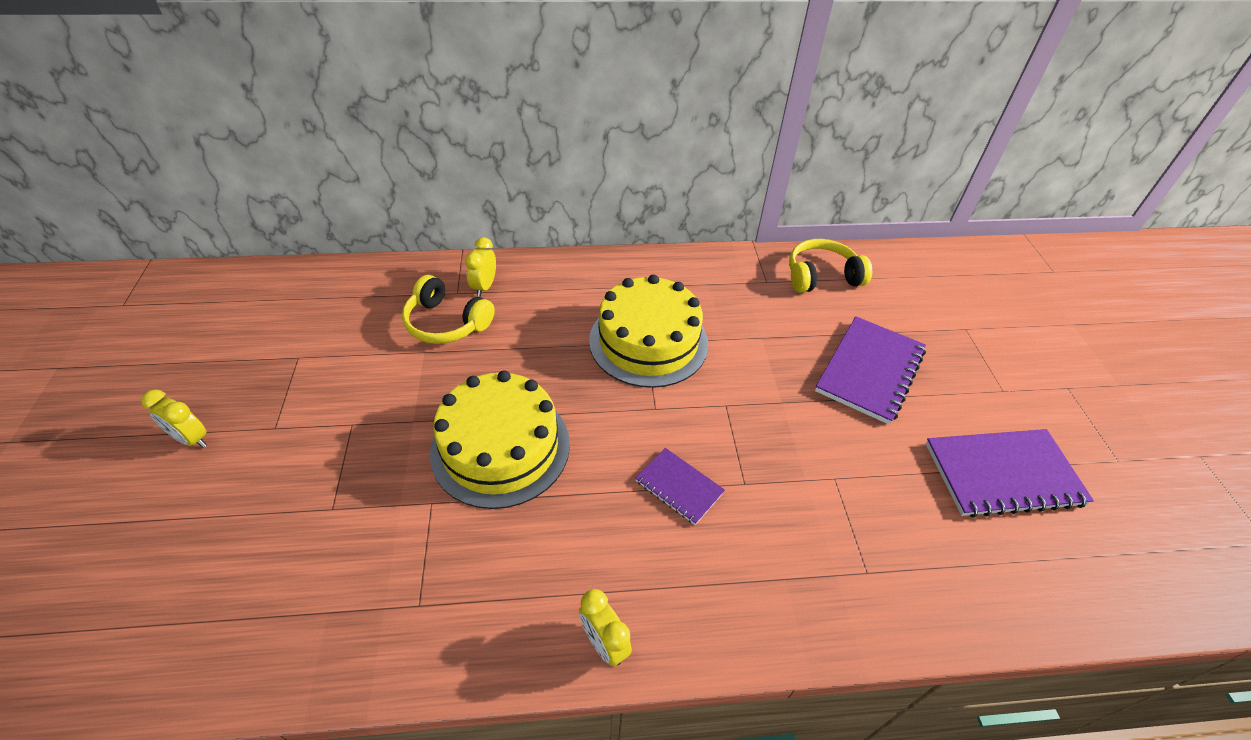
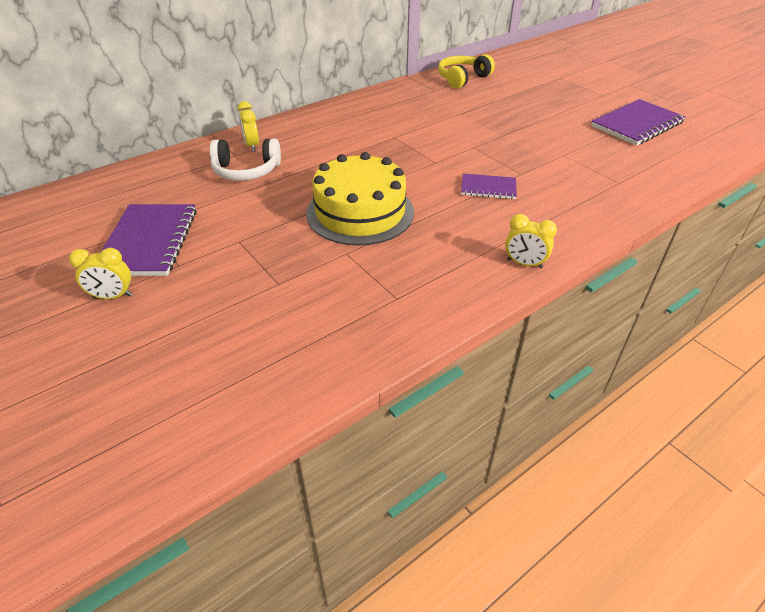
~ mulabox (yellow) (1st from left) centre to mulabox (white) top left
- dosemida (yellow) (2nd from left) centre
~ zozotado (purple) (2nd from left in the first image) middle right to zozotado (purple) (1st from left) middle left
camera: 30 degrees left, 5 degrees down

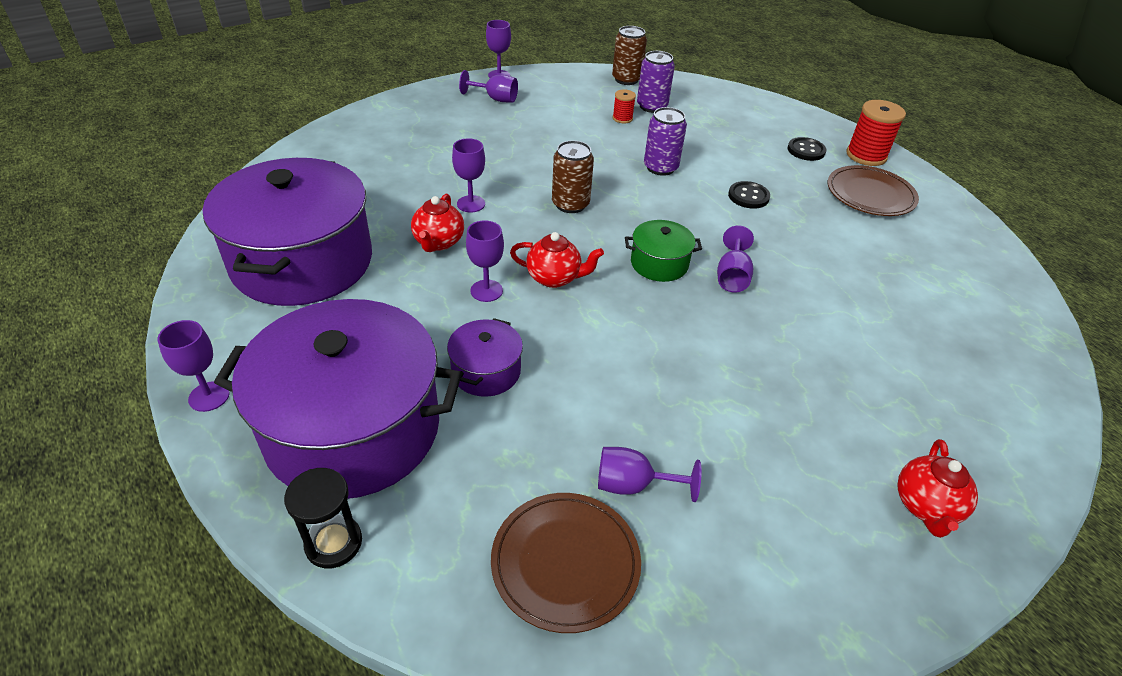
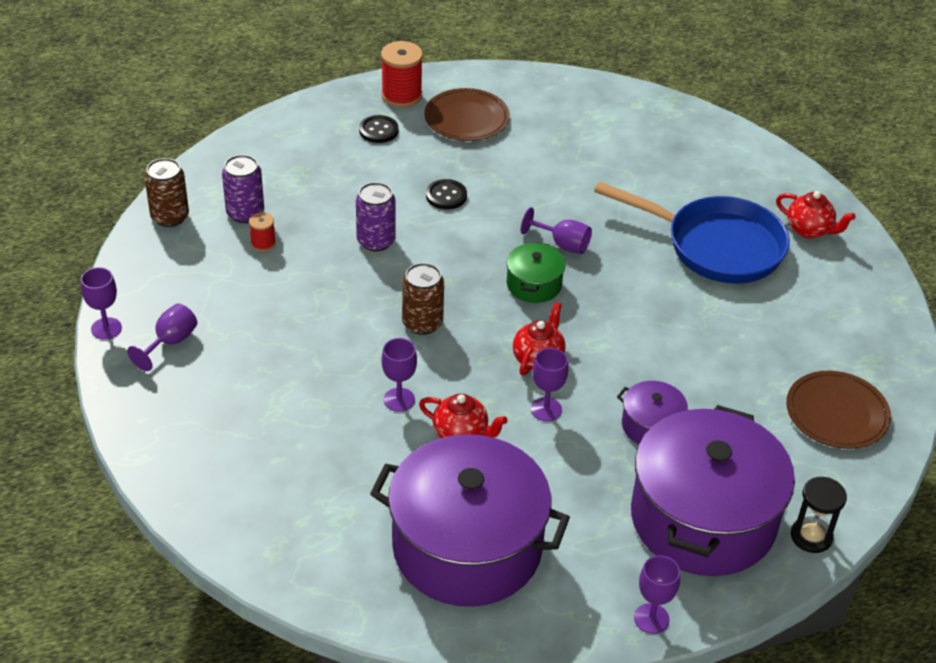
- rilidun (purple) (6th from left) bottom centre
+ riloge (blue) middle right
camera: 75 degrees left, 0 degrees up

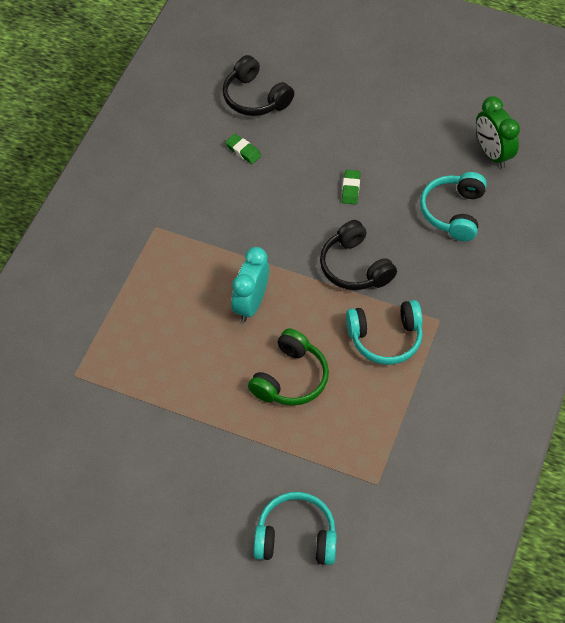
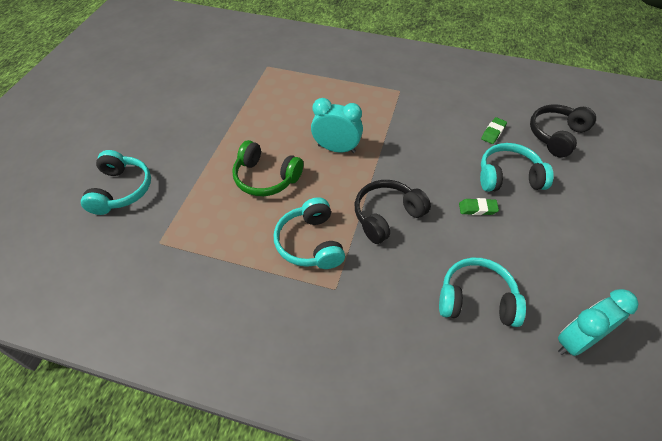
~ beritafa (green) top right to beritafa (turquoise) (2nd from left) bottom right
+ mulabox (turquoise) (4th from left) middle right
camera: 85 degrees right, 5 degrees down

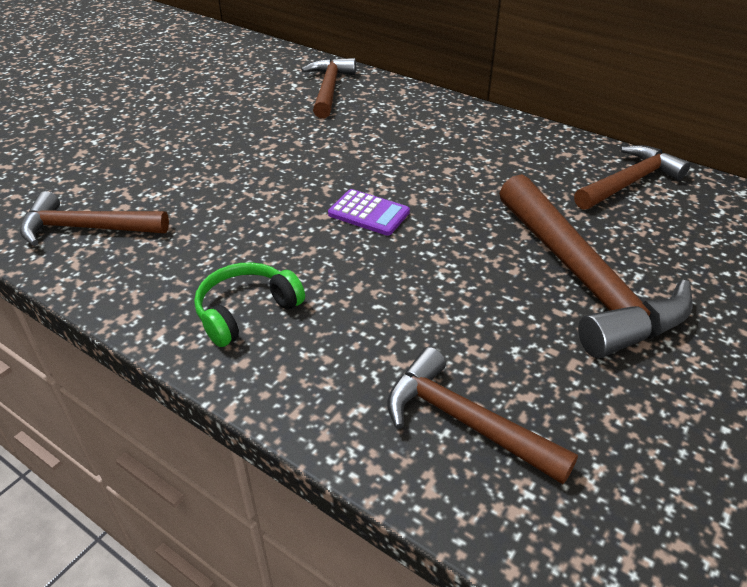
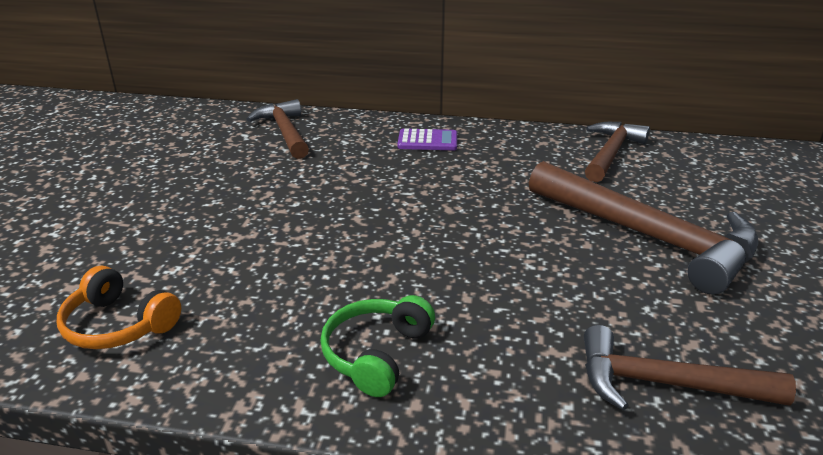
~ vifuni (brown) (1st from left) middle left to mulabox (orange) bottom left
~ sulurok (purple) centre to top centre
camera: 25 degrees left, 10 degrees down

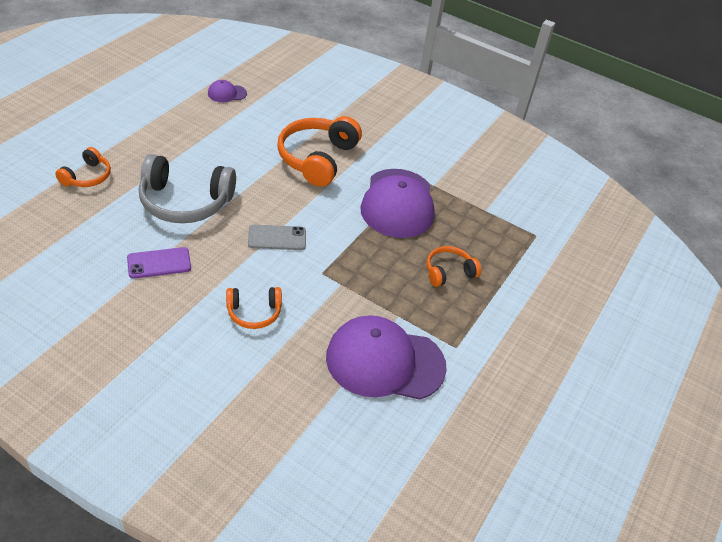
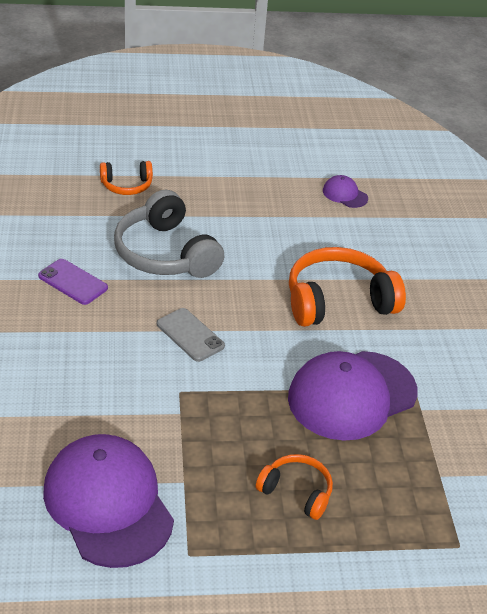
- mulabox (orange) (2nd from left) centre
camera: 55 degrees right, 5 degrees down

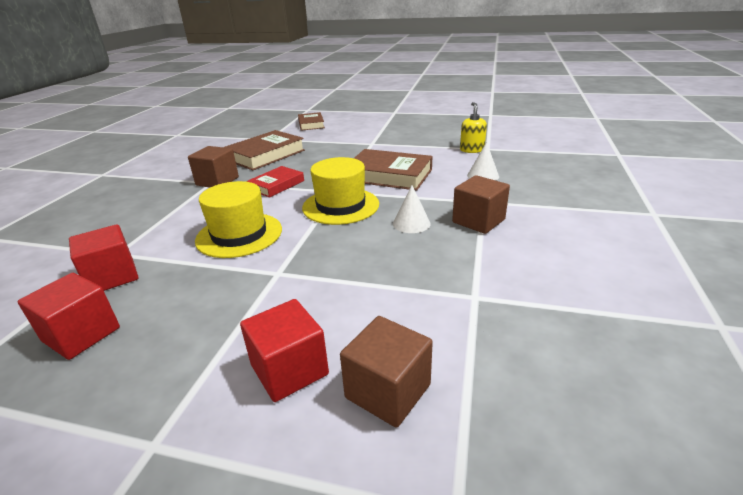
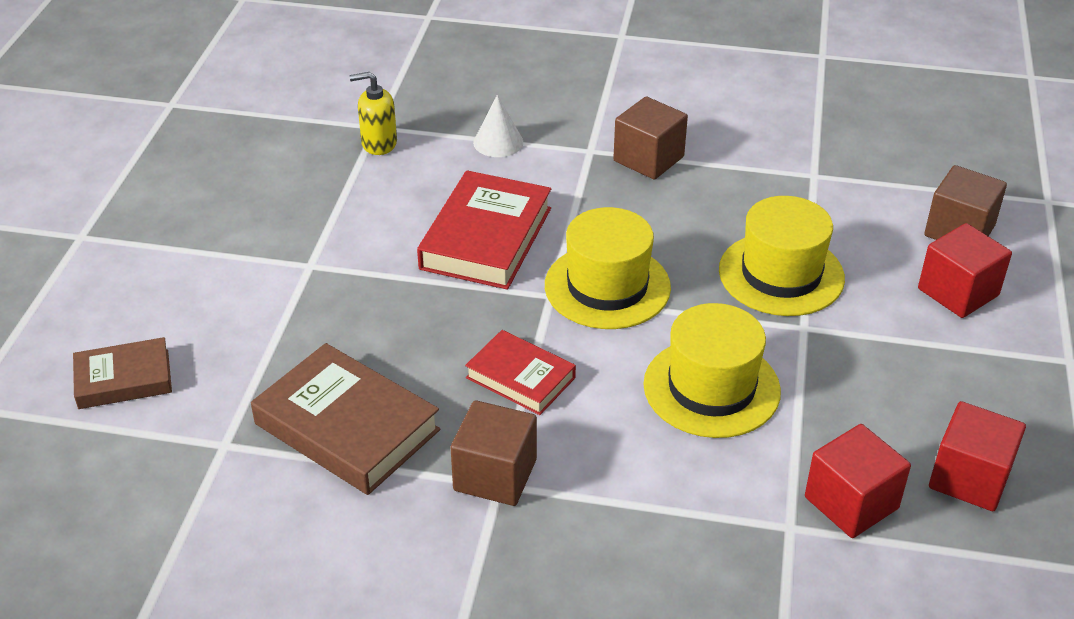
~ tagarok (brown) (3rd from left) centre to tagarok (red) (1st from left) centre
- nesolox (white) (1st from left) centre
+ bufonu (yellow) (3rd from left) middle right
camera: 95 degrees left, 10 degrees up

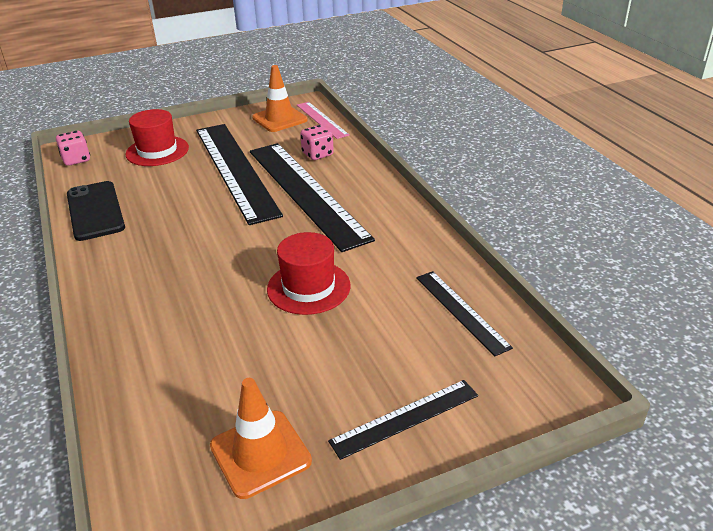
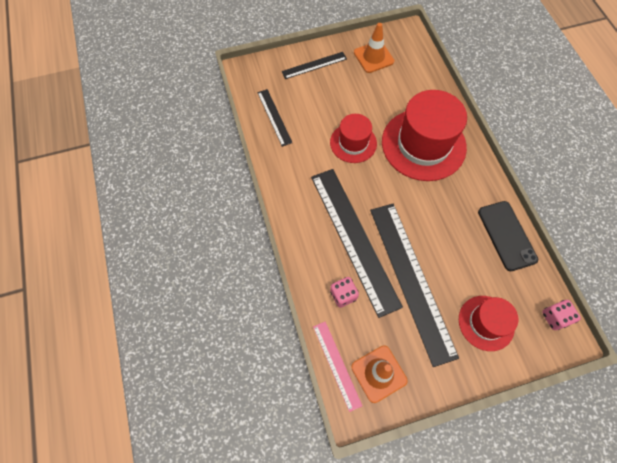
+ bufonu (red) (2nd from left) top right
camera: 175 degrees left, 30 degrees up

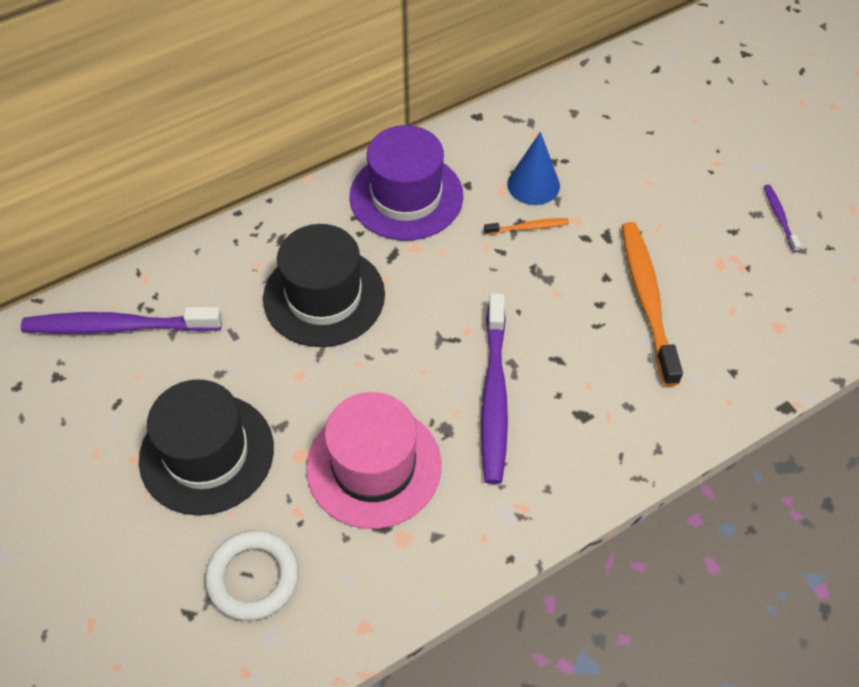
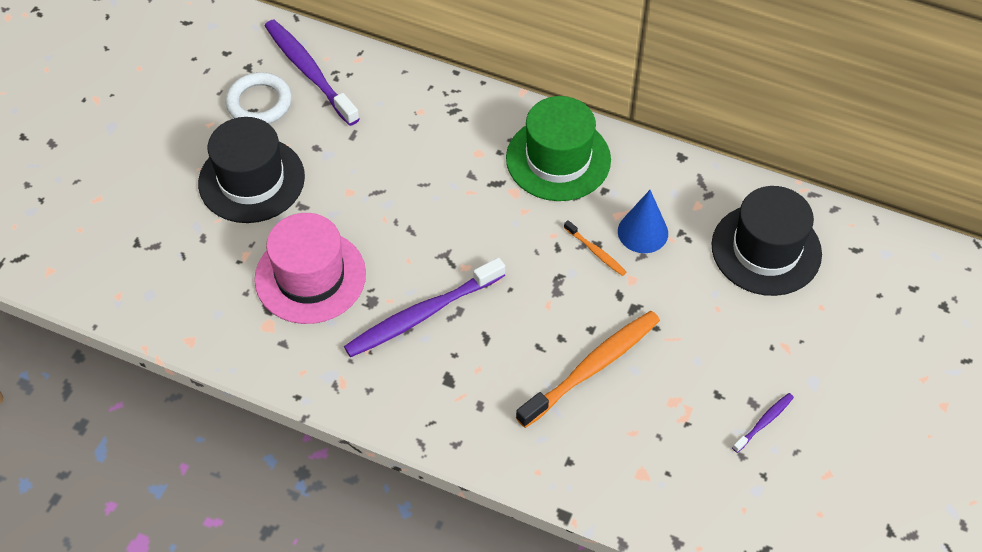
~ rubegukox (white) bottom left to top left
~ bufonu (black) (2nd from left) centre to middle right
~ bufonu (purple) top centre to bufonu (green) top centre
camera: 55 degrees right, 0 degrees up

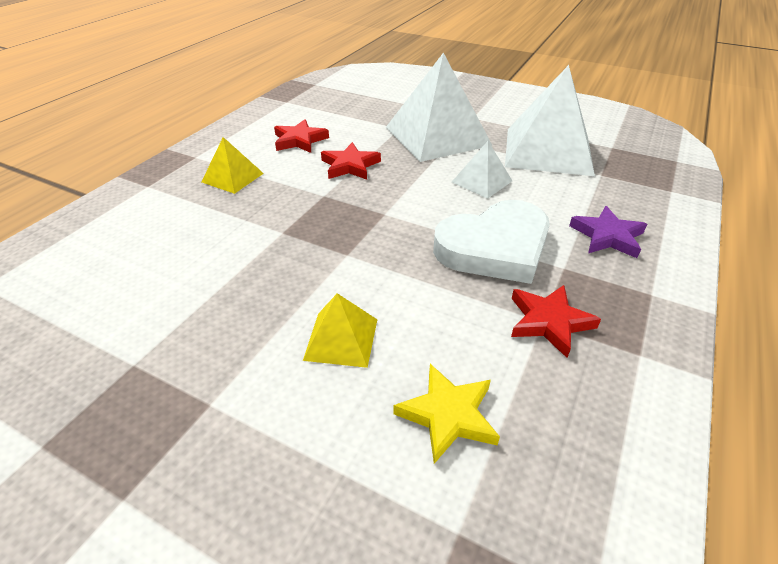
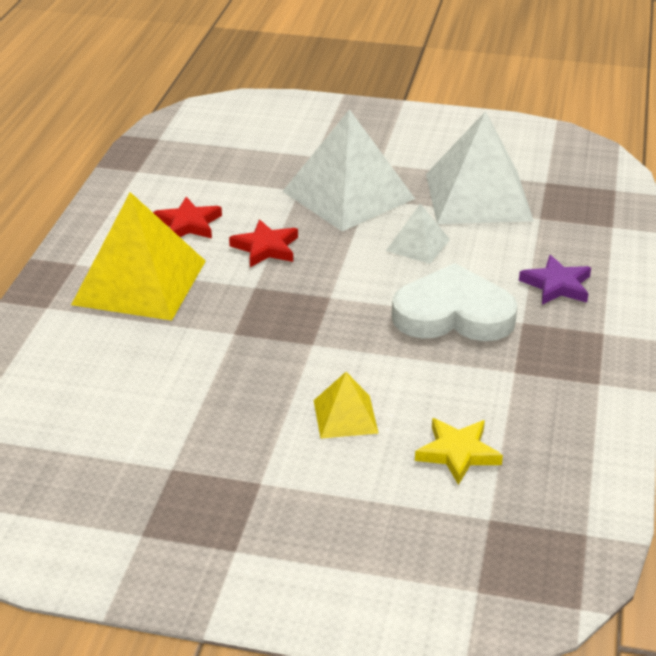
~ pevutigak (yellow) (1st from left) top left = middle left x2.06
~ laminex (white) centre = middle right 135 degrees counterclockwise
- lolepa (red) (3rd from left) middle right
camera: 15 degrees left, 5 degrees down

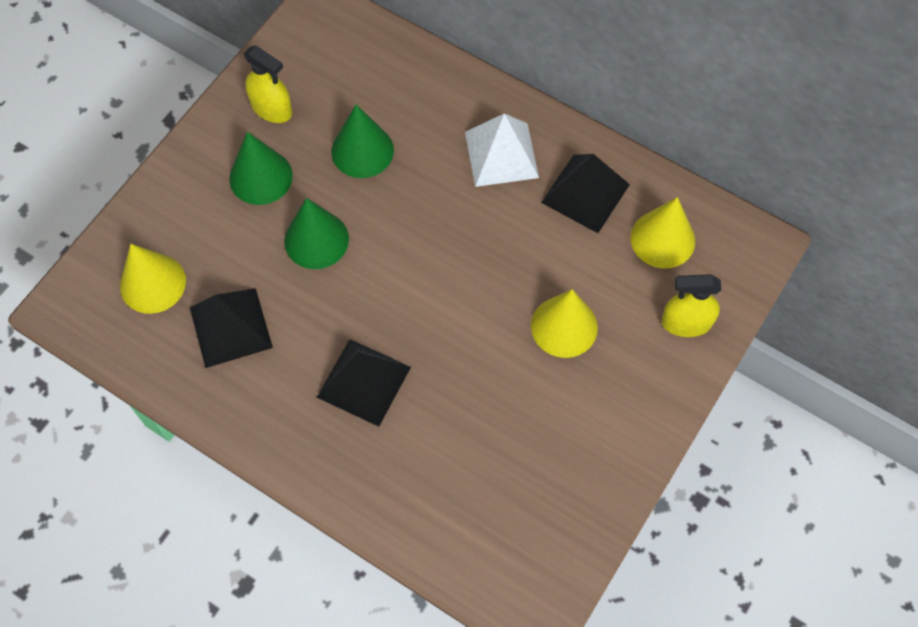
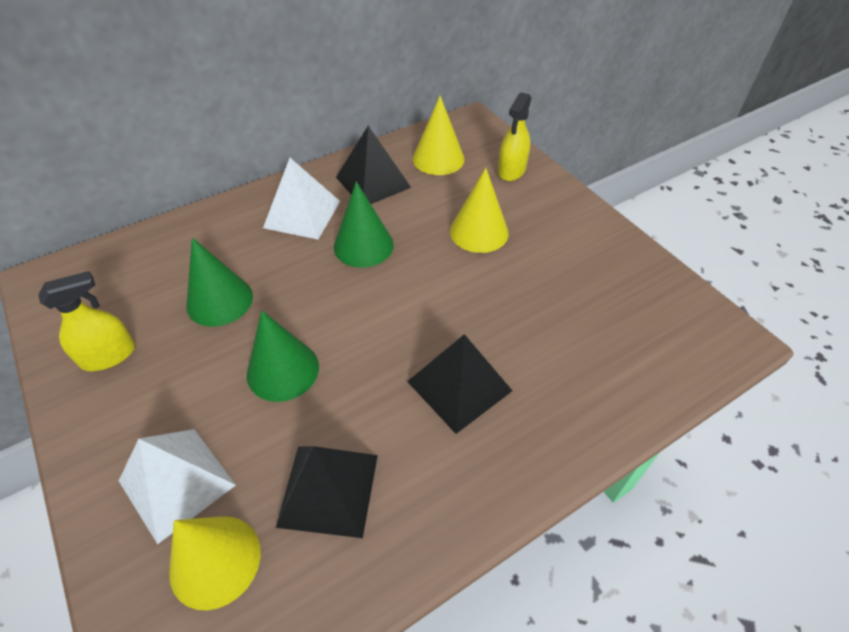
~ nesolox (green) (1st from left in the first image) top left to nesolox (green) (3rd from left) centre
+ pevutigak (white) (1st from left) bottom left
camera: 65 degrees left, 15 degrees down

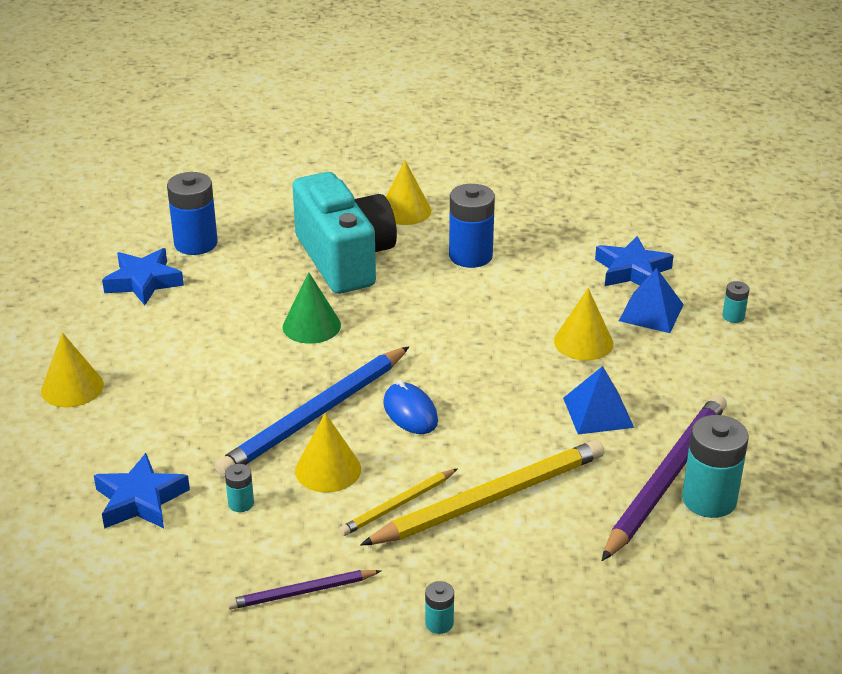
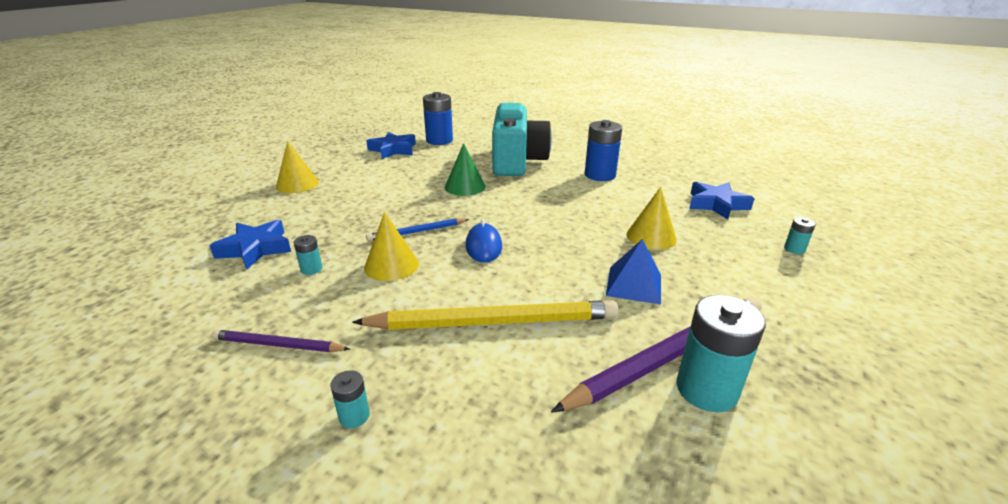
~ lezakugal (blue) centre = centre x0.52
- lezakugal (yellow) (1st from left) bottom centre
- nesolox (yellow) (3rd from left) top centre
- pevutigak (blue) (2nd from left) middle right
camera: 25 degrees right, 5 degrees down

